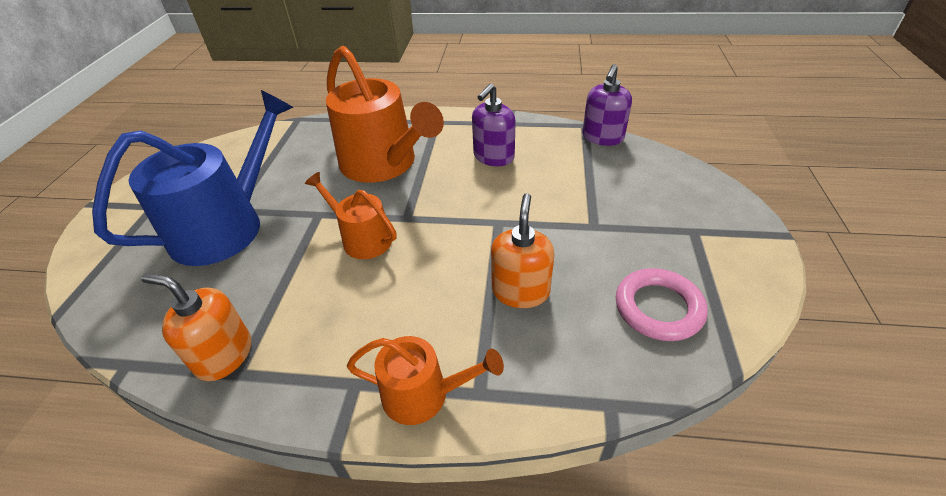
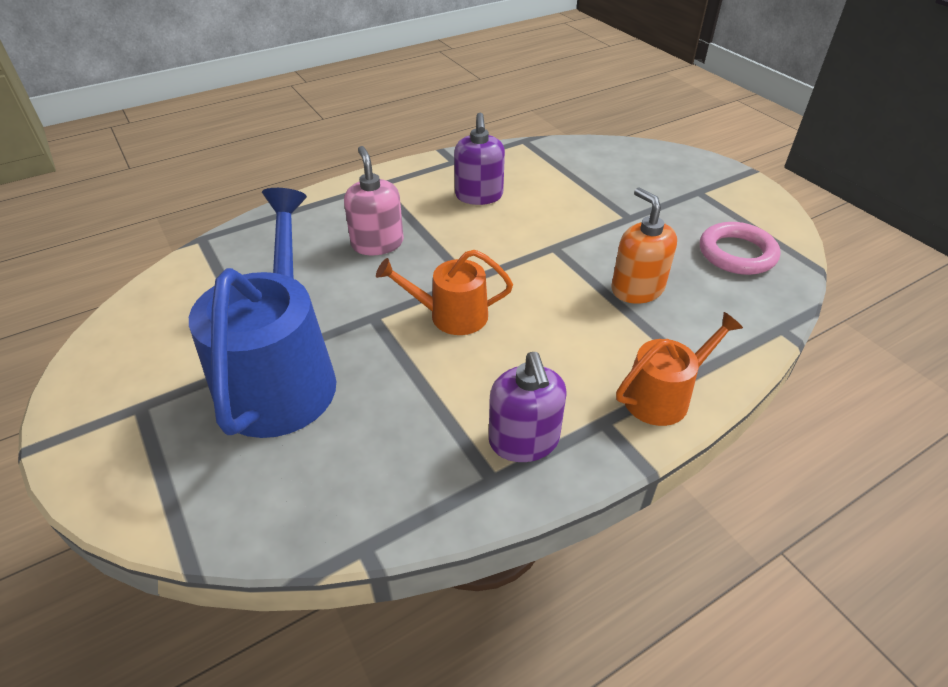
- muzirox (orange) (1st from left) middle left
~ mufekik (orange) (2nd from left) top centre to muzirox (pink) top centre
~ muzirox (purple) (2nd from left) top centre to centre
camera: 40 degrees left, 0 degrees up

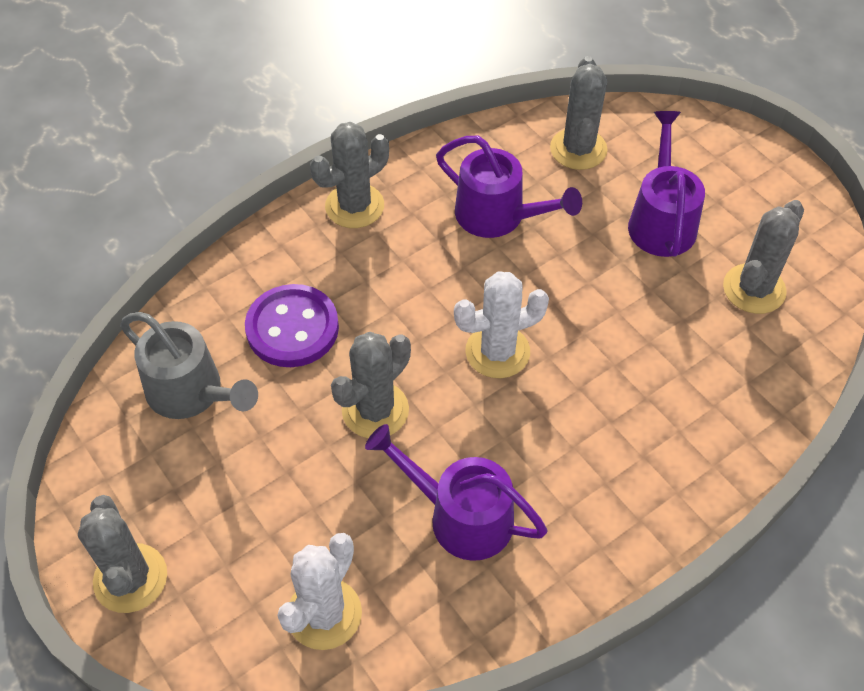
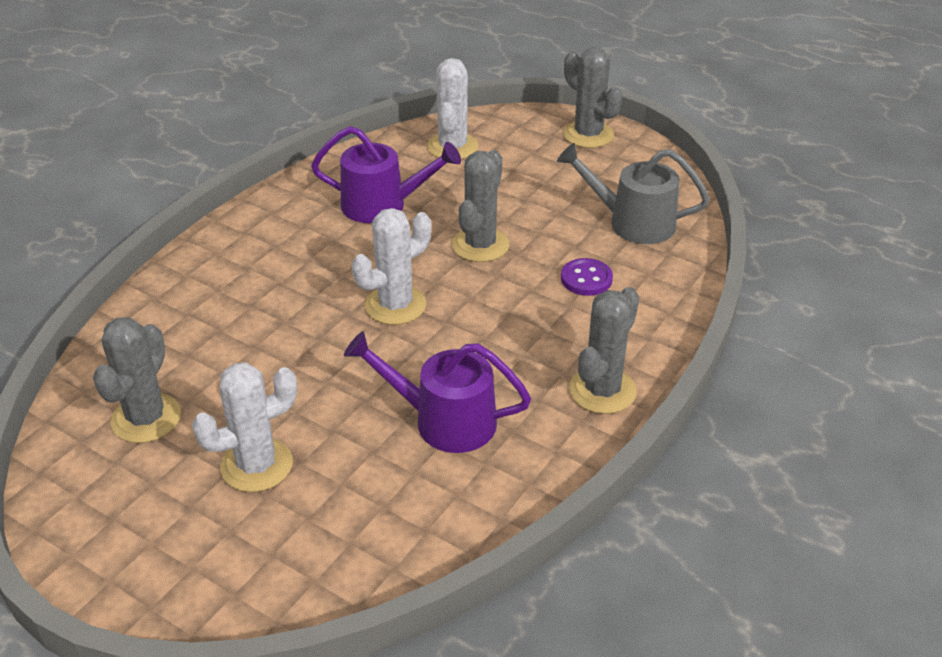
~ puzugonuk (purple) centre = centre x0.59
- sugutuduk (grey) (4th from left) top right
~ mufekik (purple) (3rd from left) top right to sugutuduk (white) (1st from left) middle left
camera: 160 degrees right, 15 degrees down

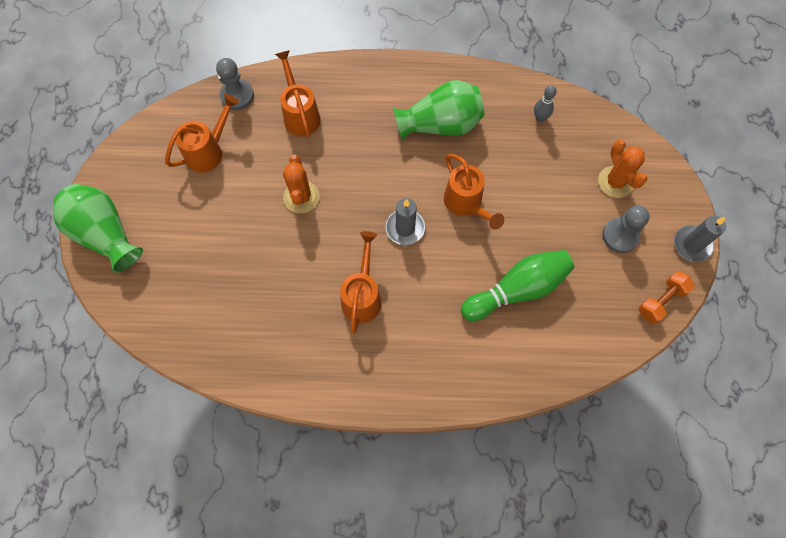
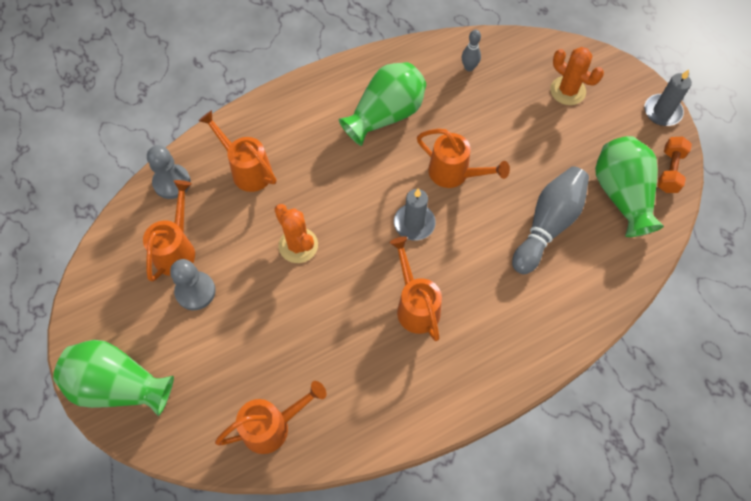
~ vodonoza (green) centre to vodonoza (grey) (2nd from left) middle right
~ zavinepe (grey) (2nd from left) middle right to middle left
+ mufekik (orange) (3rd from left) bottom centre
+ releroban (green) (3rd from left) middle right
camera: 30 degrees left, 5 degrees down

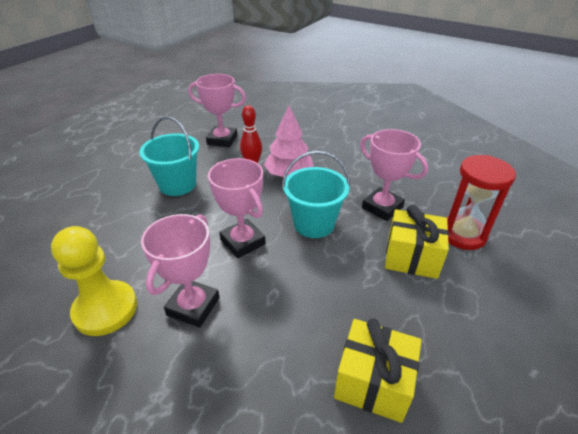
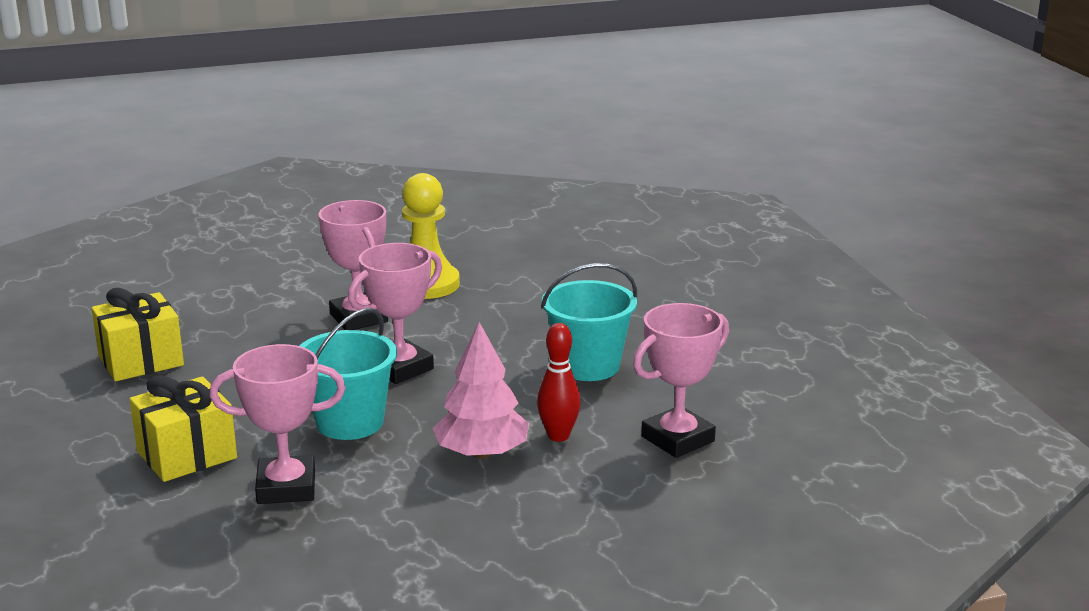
~ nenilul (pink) (3rd from left) centre = centre 45 degrees counterclockwise
- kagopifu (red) middle right
camera: 130 degrees right, 15 degrees down

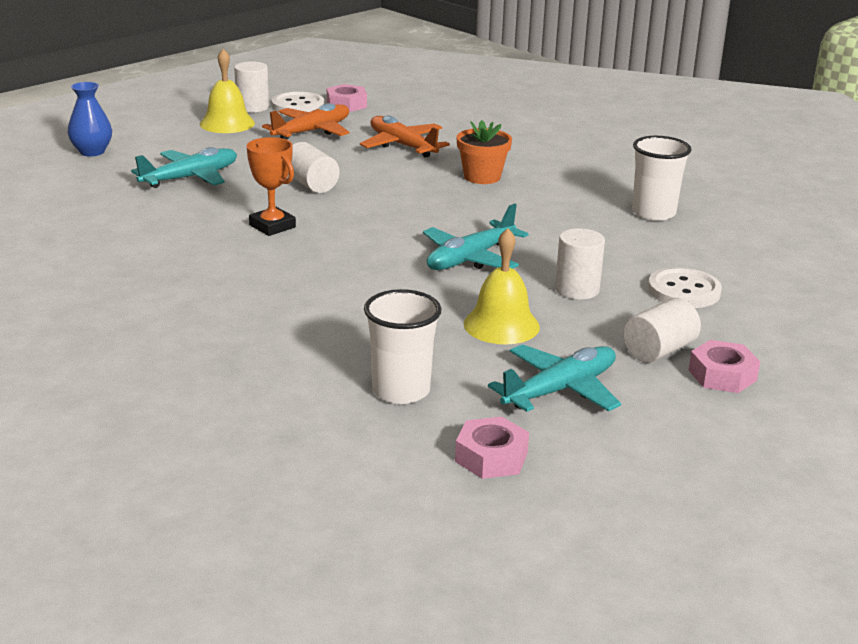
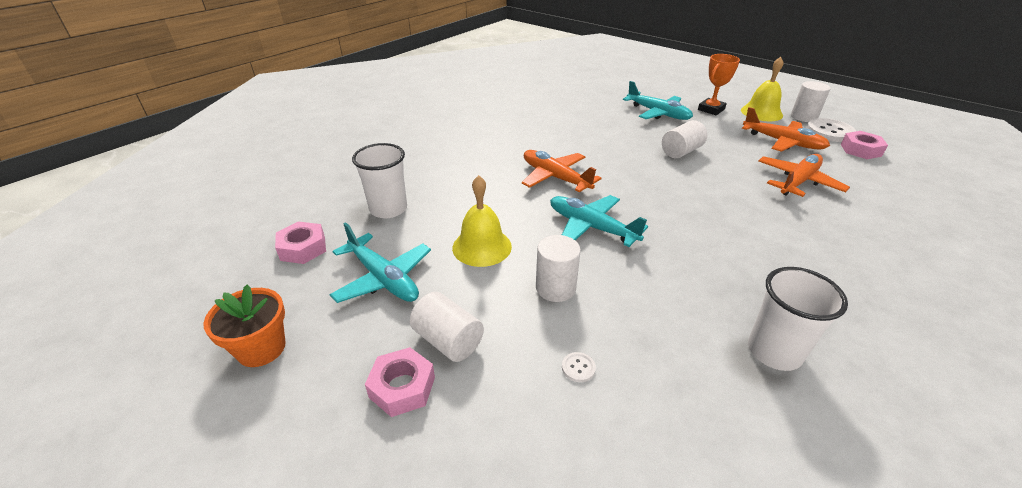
- releroban (blue) top left
~ nenilul (orange) top left to top right
~ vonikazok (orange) top centre to middle left
~ puzugonuk (white) (2nd from left in the first image) middle right = bottom centre x0.43
+ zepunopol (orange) (1st from left) centre
camera: 85 degrees right, 10 degrees up

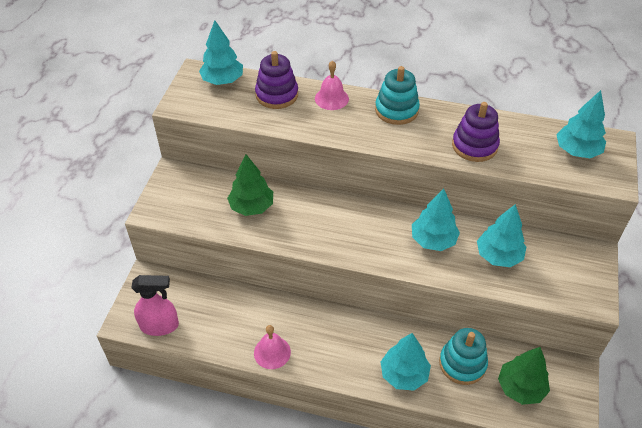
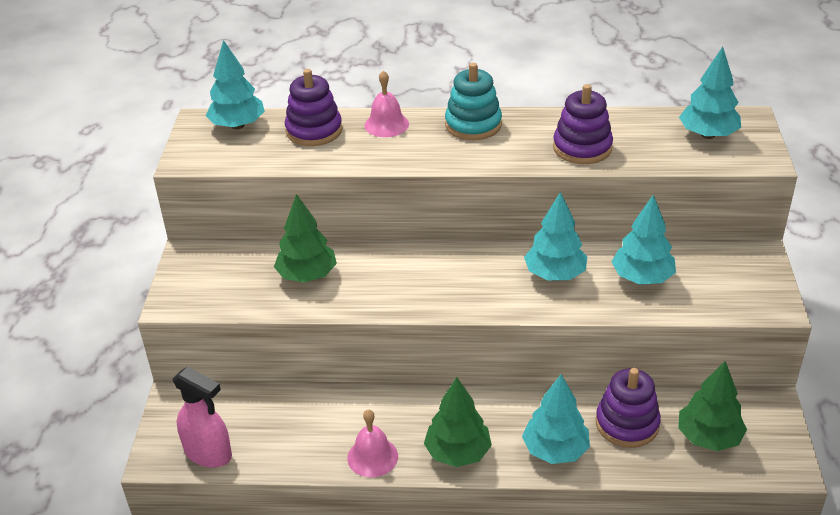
~ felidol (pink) bottom left = bottom left 45 degrees clockwise
~ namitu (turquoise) (2nd from left) bottom right to namitu (purple) (3rd from left) bottom right
+ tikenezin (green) (2nd from left) bottom centre
camera: 10 degrees left, 10 degrees down

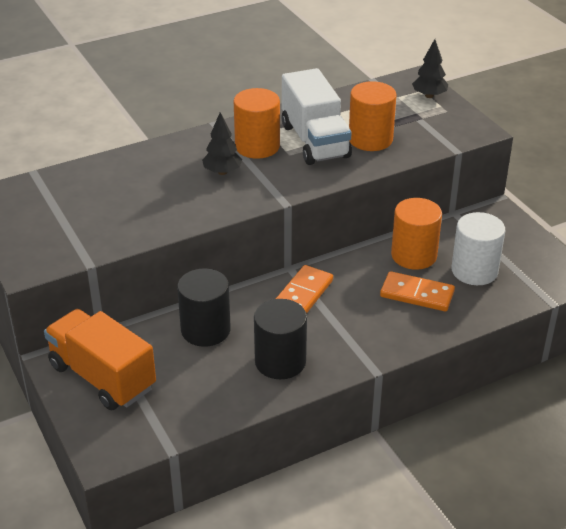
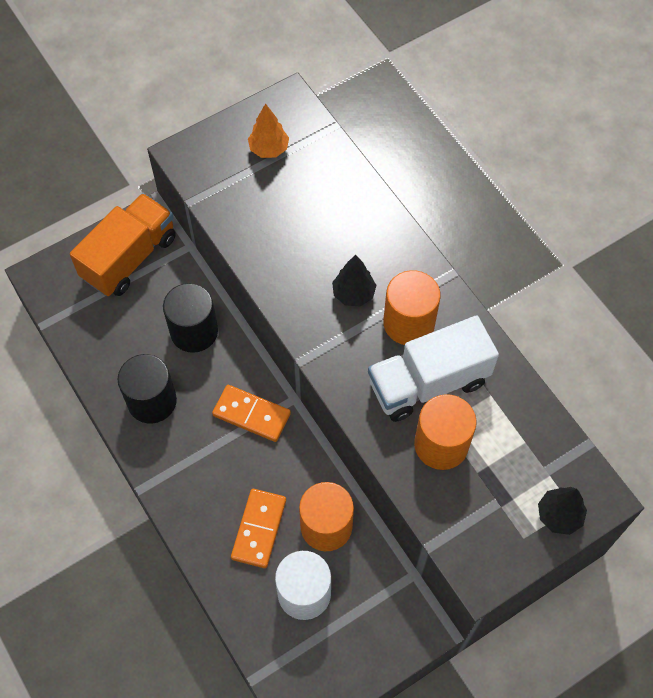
+ tikenezin (orange) top centre
camera: 85 degrees right, 25 degrees up

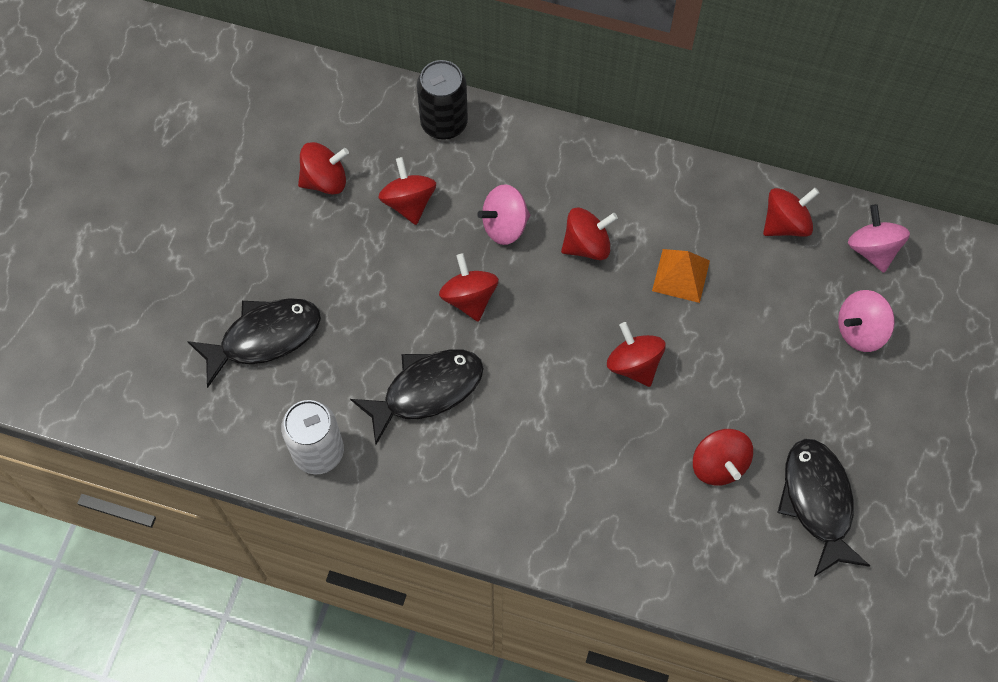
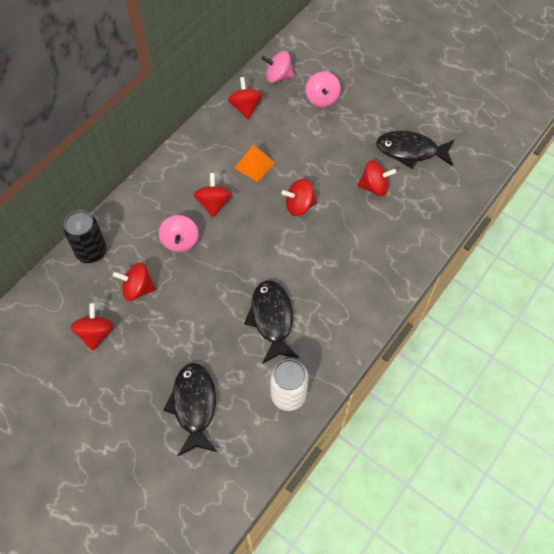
- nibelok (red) (3rd from left) centre
camera: 70 degrees left, 5 degrees down

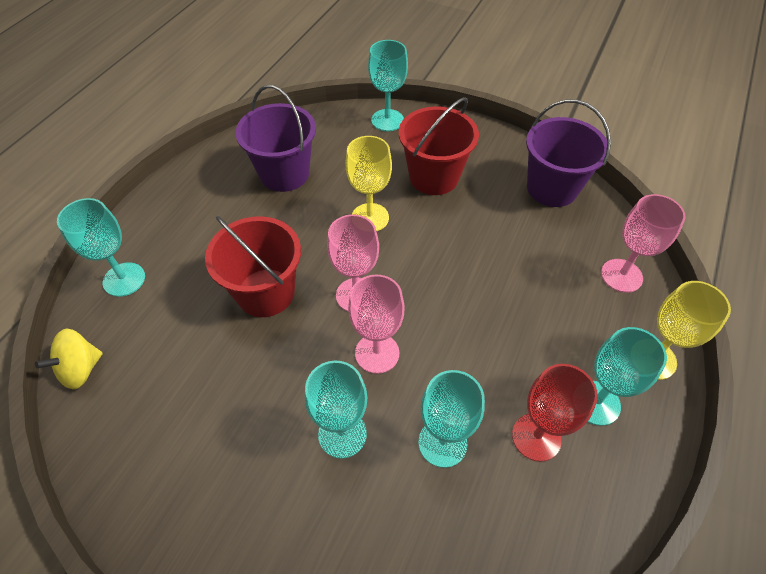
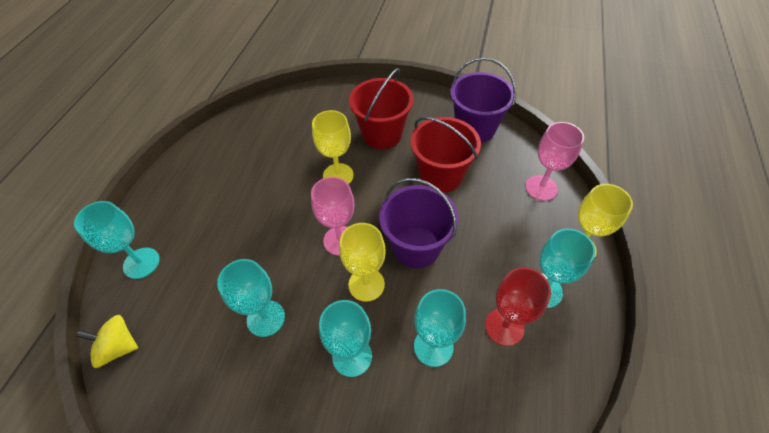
~ nibelok (yellow) middle left = bottom left 60 degrees clockwise
~ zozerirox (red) (1st from left in the first image) middle left to zozerirox (red) (2nd from left) centre
~ zozerirox (purple) (1st from left) top centre to centre
~ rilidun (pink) (2nd from left) centre to rilidun (yellow) (2nd from left) centre
~ rilidun (turquoise) (3rd from left in the first image) top centre to rilidun (turquoise) (2nd from left) bottom left
camera: 10 degrees left, 0 degrees up

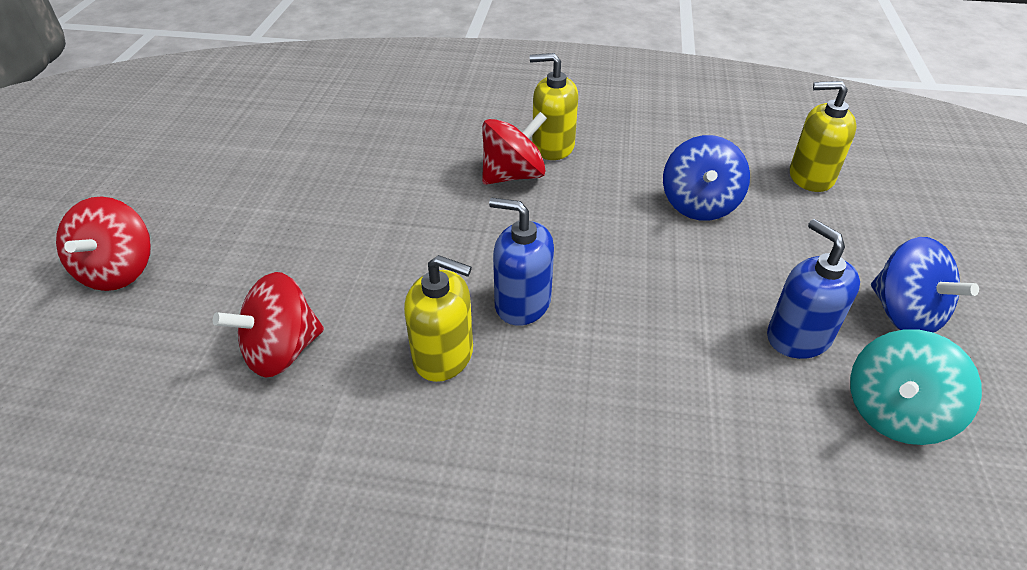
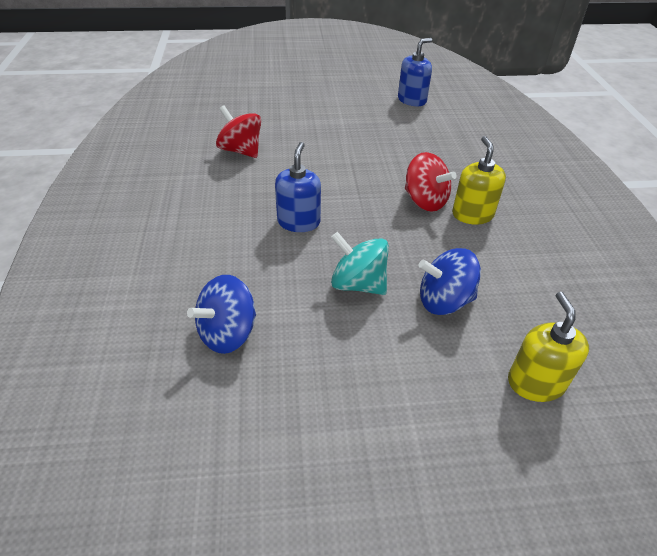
- nibelok (red) (1st from left) middle left
- muzirox (yellow) (1st from left) centre
~ muzirox (blue) (2nd from left) middle right to top centre
~ nibelok (turquoise) bottom right to centre
~ nibelok (blue) (2nd from left in the first image) middle right to nibelok (blue) (1st from left) centre
camera: 75 degrees right, 0 degrees up

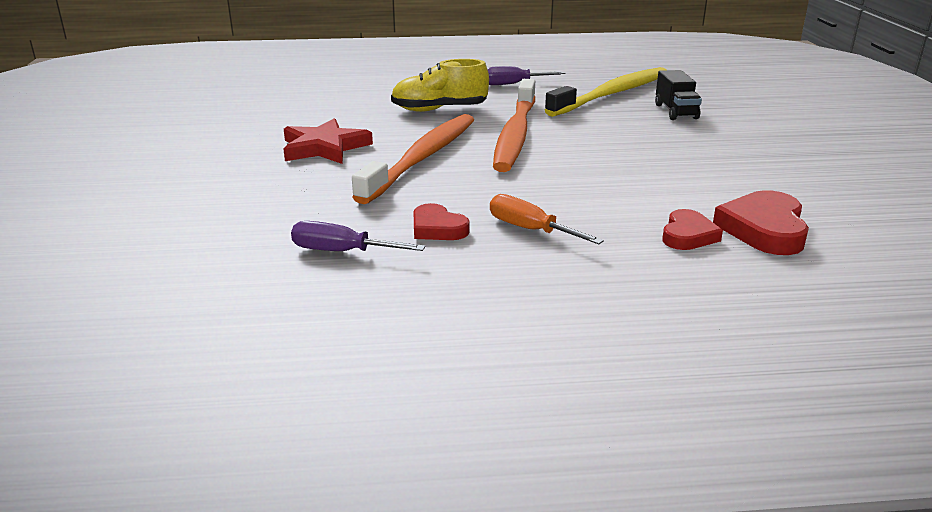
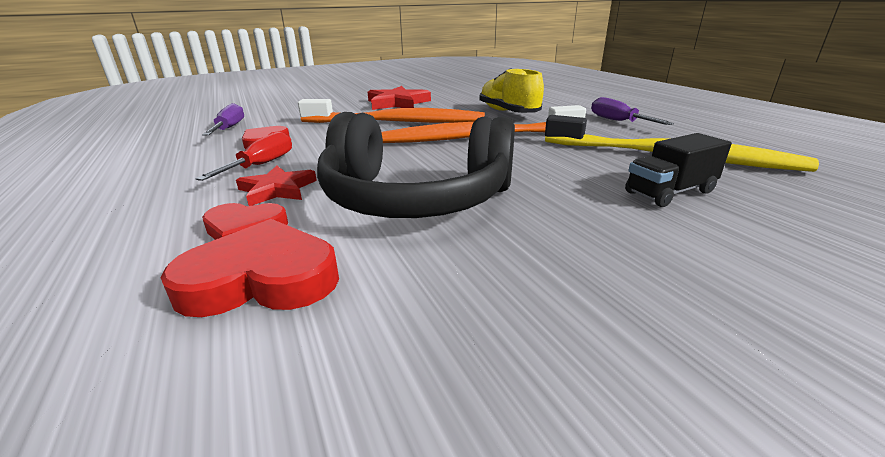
~ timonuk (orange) centre to timonuk (red) middle left
+ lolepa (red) (1st from left) middle left
+ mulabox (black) centre
camera: 70 degrees right, 0 degrees up

